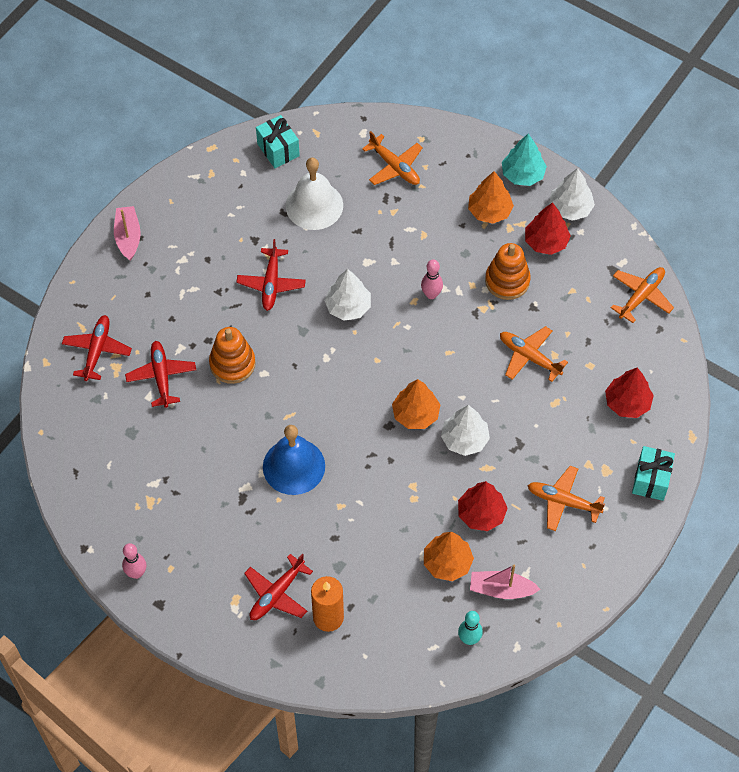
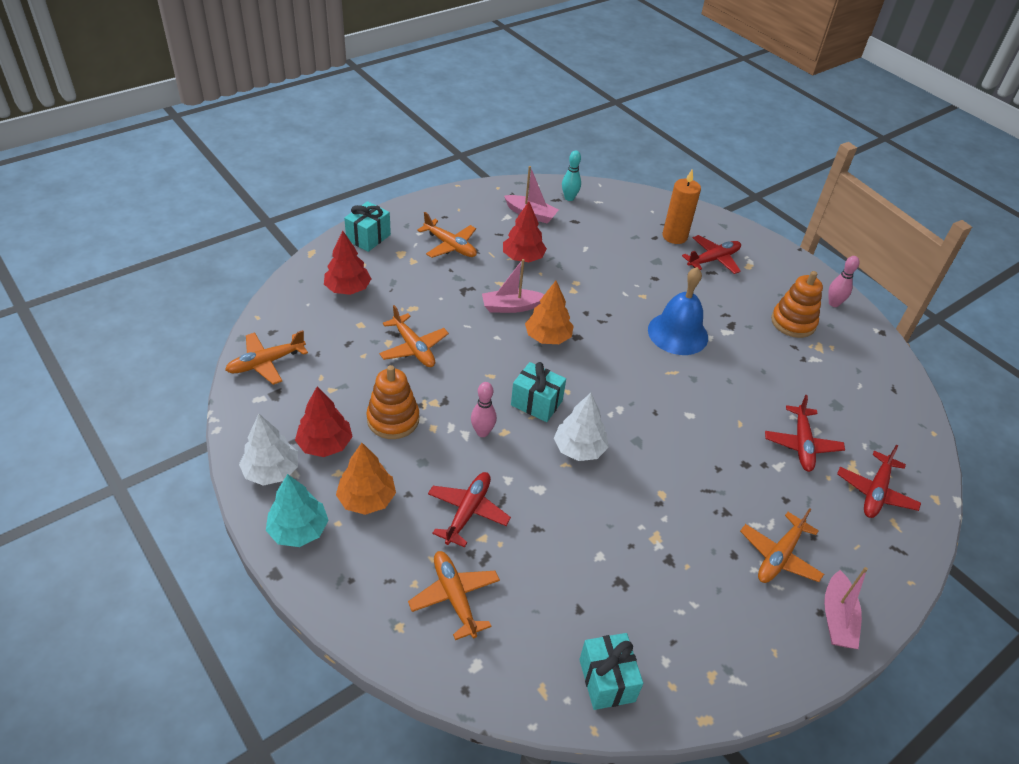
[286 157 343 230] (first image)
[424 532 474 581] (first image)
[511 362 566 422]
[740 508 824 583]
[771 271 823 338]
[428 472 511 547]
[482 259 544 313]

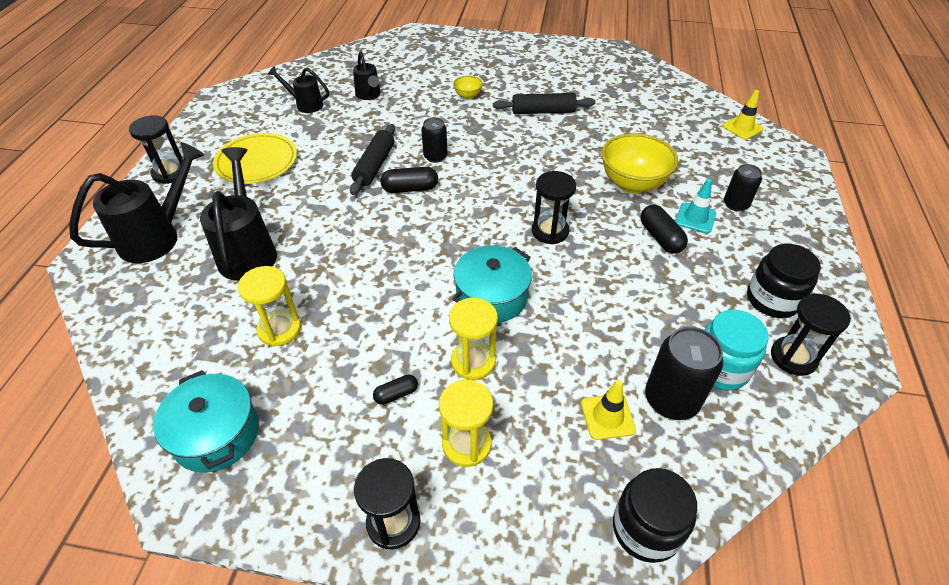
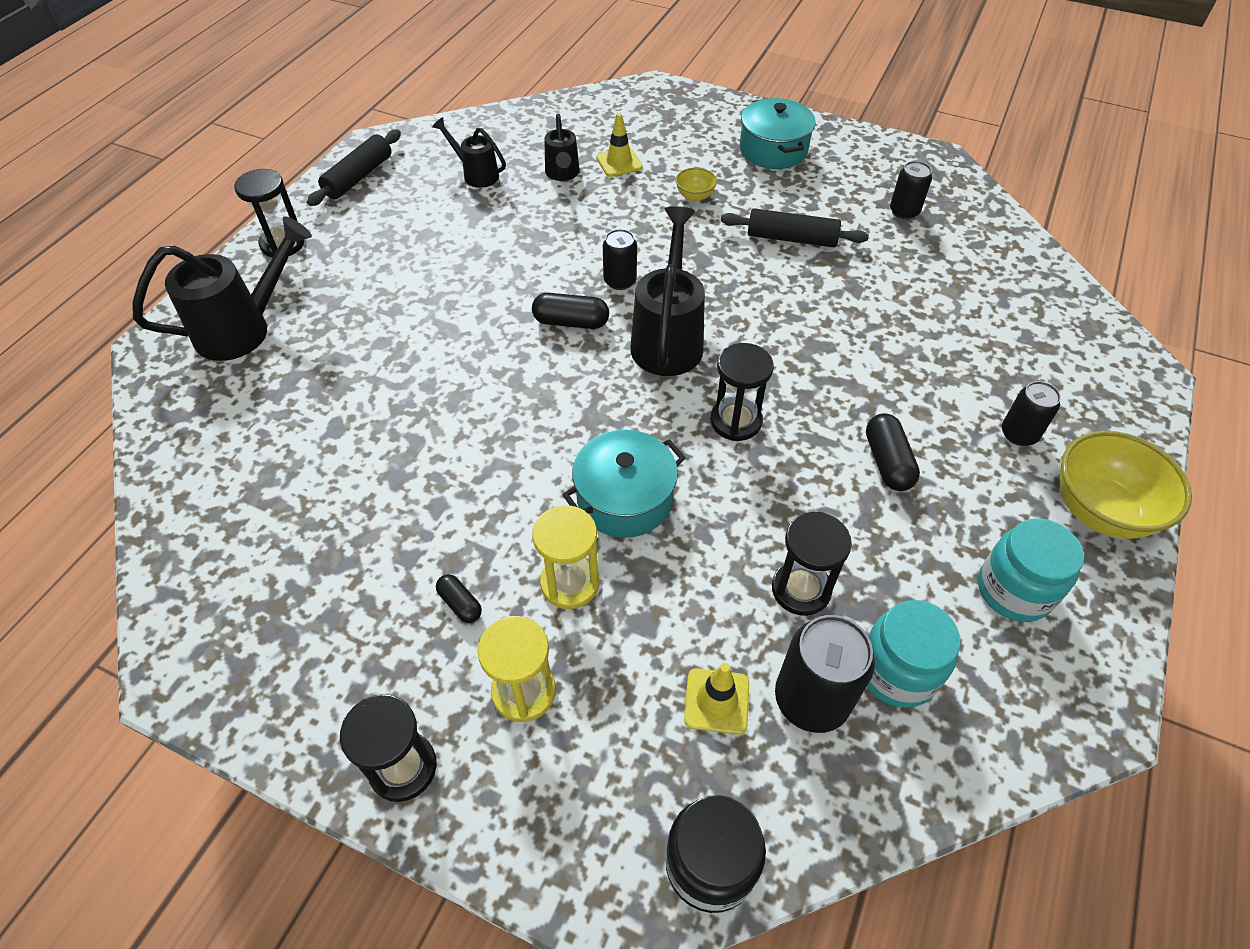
[213 133 297 184] (first image)
[238 266 301 346] (first image)
[675 179 716 233] (first image)
[890 161 932 220]
[740 98 816 169]
[631 206 705 376]
[307 129 401 206]
[1060 431 1192 539]
[596 113 643 177]
[772 512 852 616]
[978 519 1084 622]
[436 574 482 623]

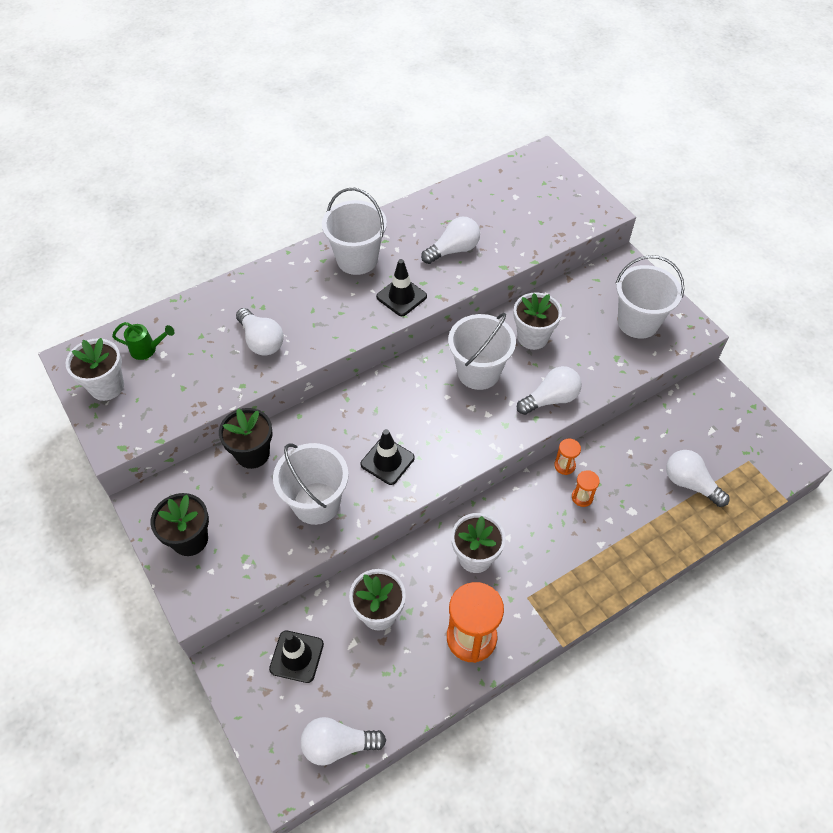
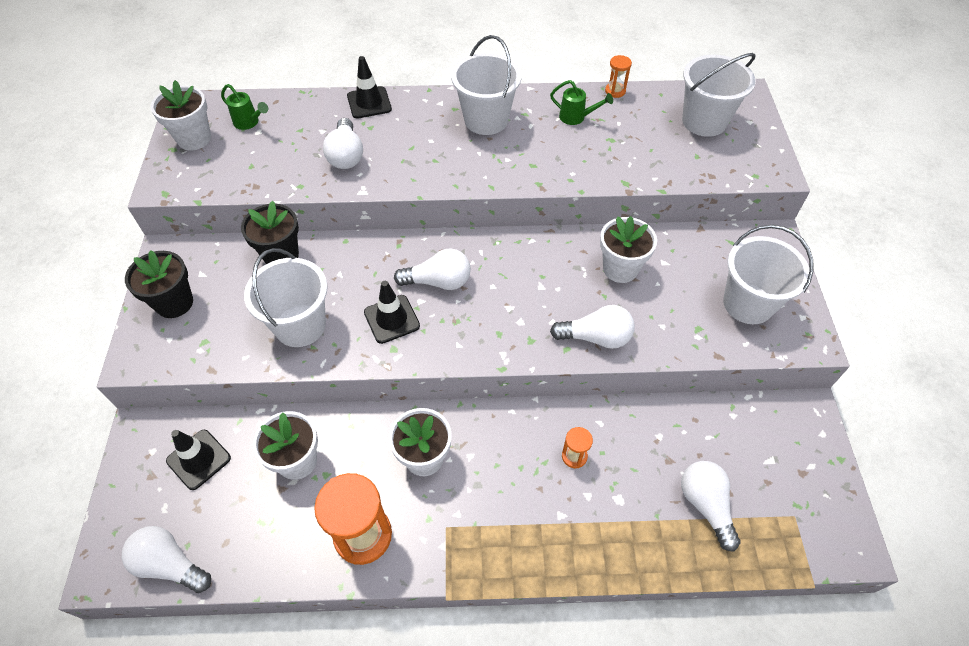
[550 80 613 125]
[347 56 392 118]
[394 248 471 290]
[682 53 756 137]
[605 55 632 98]

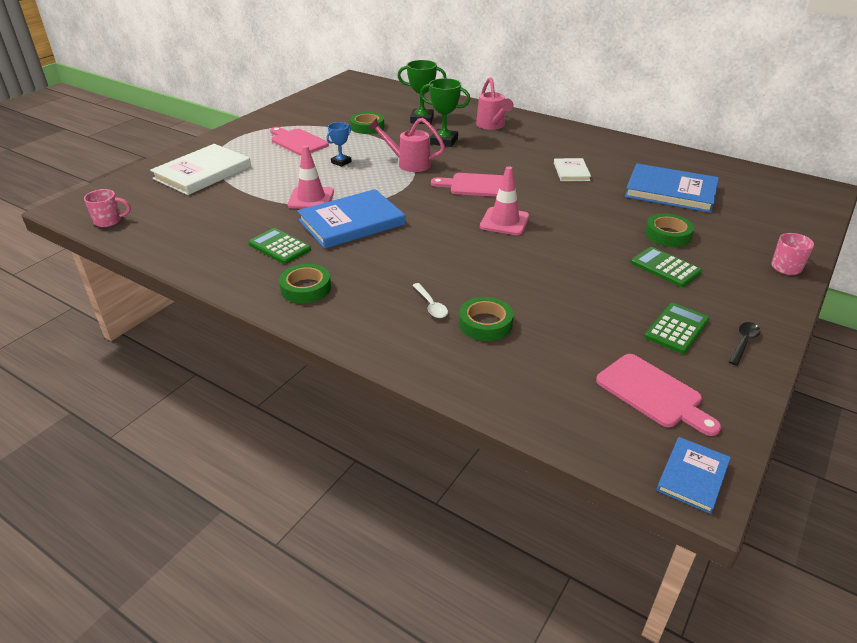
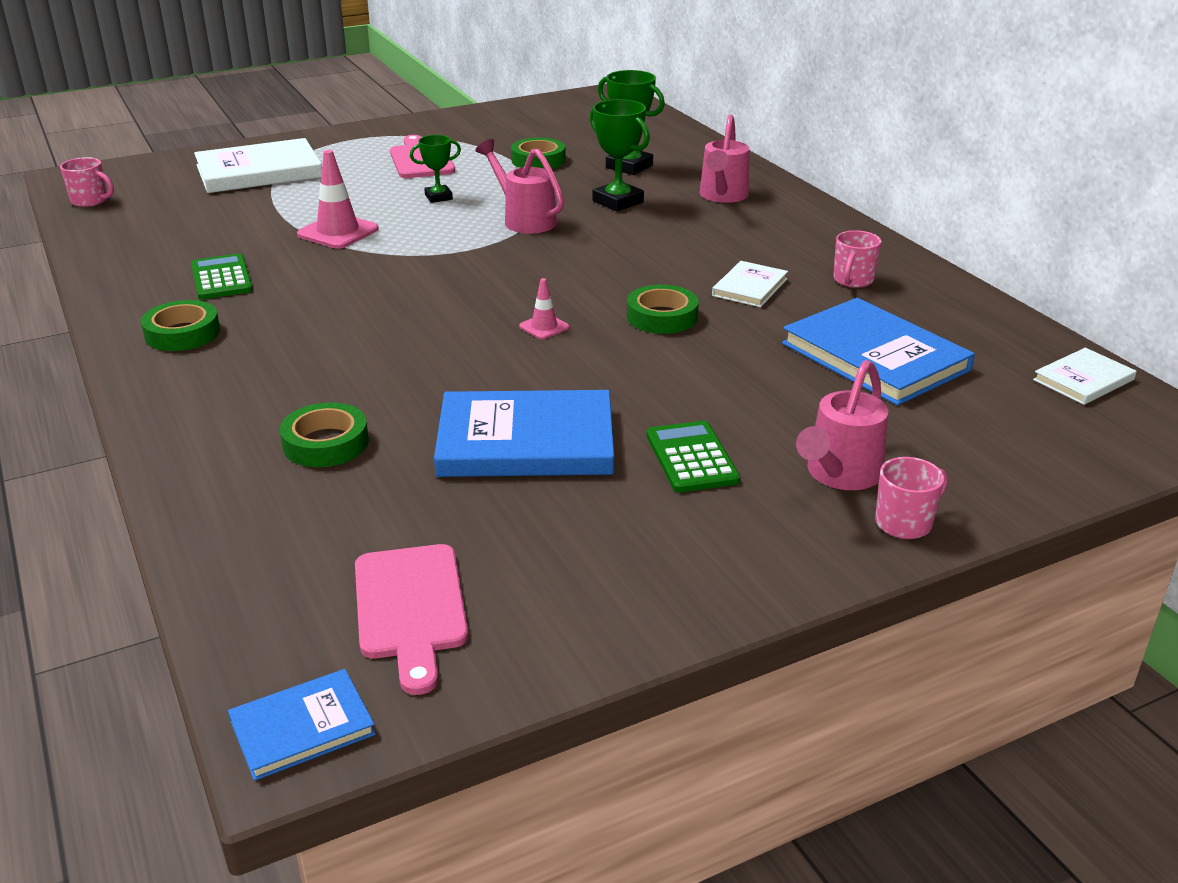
[412 283 448 318] (first image)
[431 173 503 197] (first image)
[644 303 710 354] (first image)
[729 322 760 366] (first image)
[796 360 888 490]
[833 230 882 288]
[1033 348 1137 405]
[434 390 614 477]
[627 285 699 334]
[410 135 461 203]
[519 278 570 339]

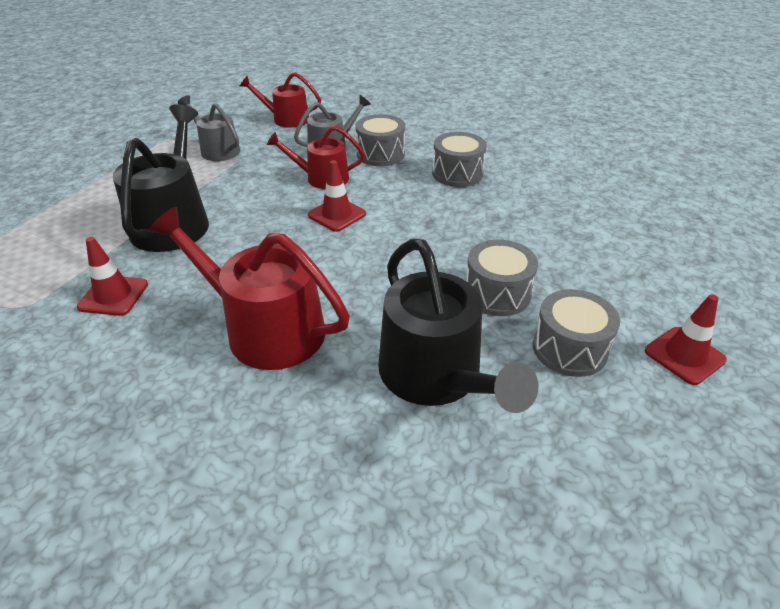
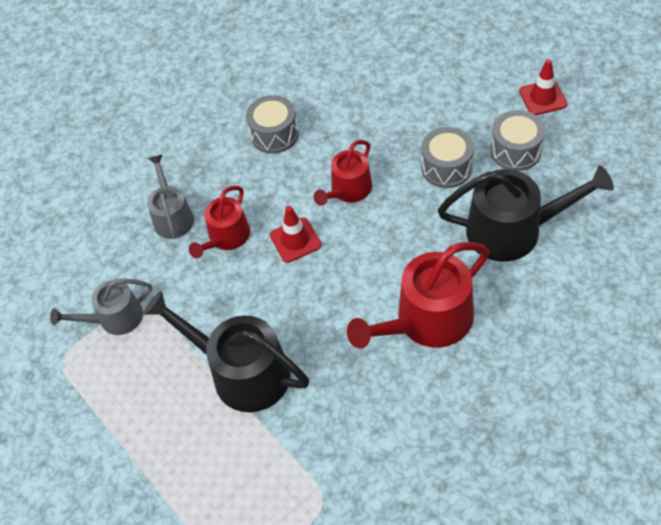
[77 237 148 316] (first image)
[355 114 405 166] (first image)
[314 140 372 205]

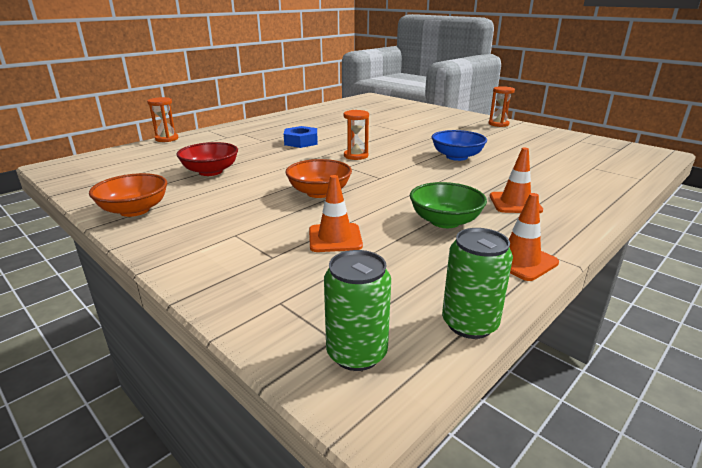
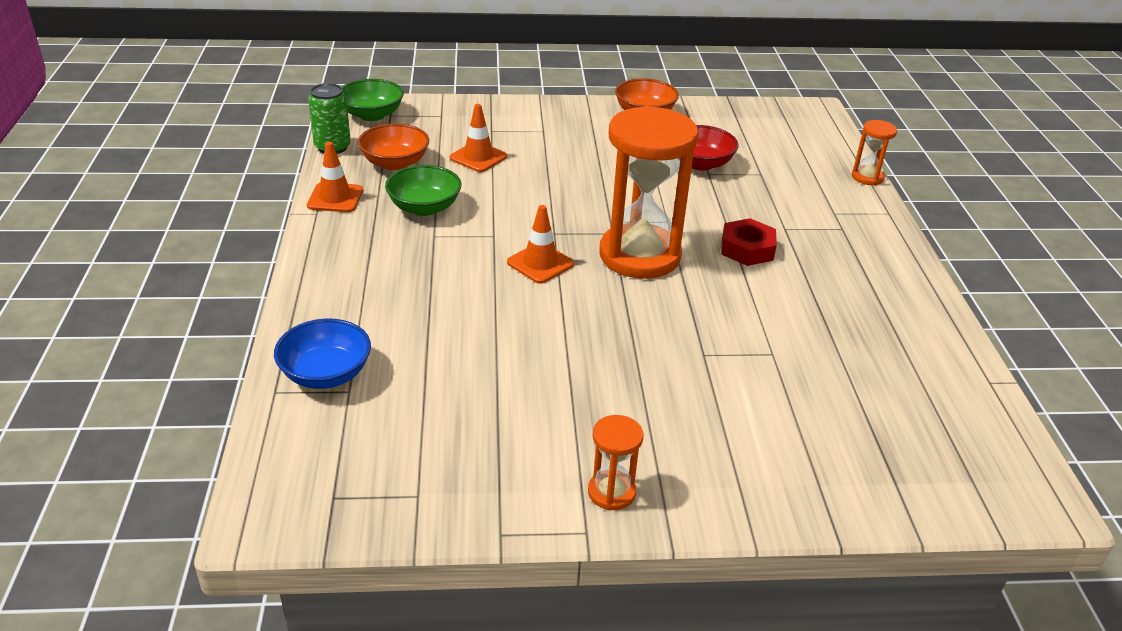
[358 124 429 170]
[274 319 371 389]
[507 205 574 284]
[342 79 404 121]
[721 218 777 266]
[599 106 698 279]

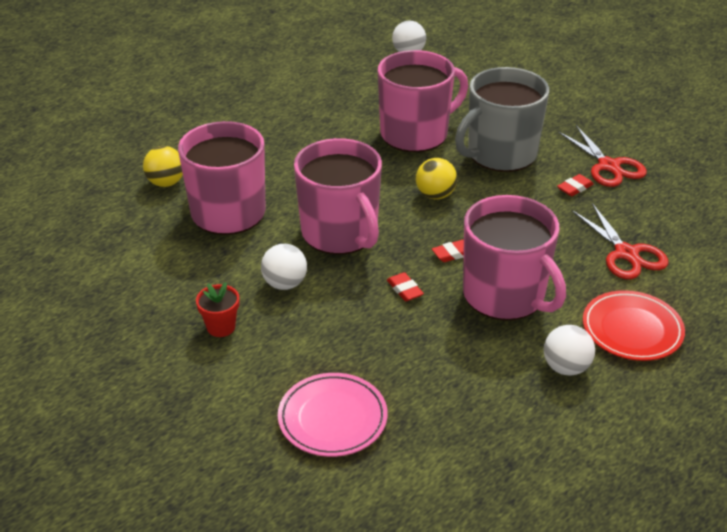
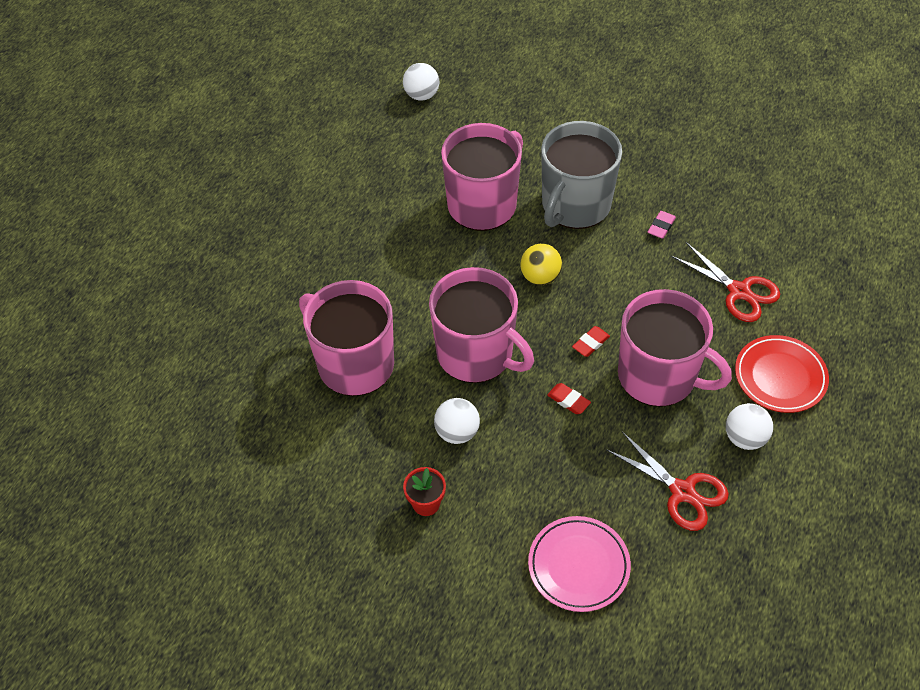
[143 146 183 187] (first image)
[606 432 729 531]
[648 211 676 239]

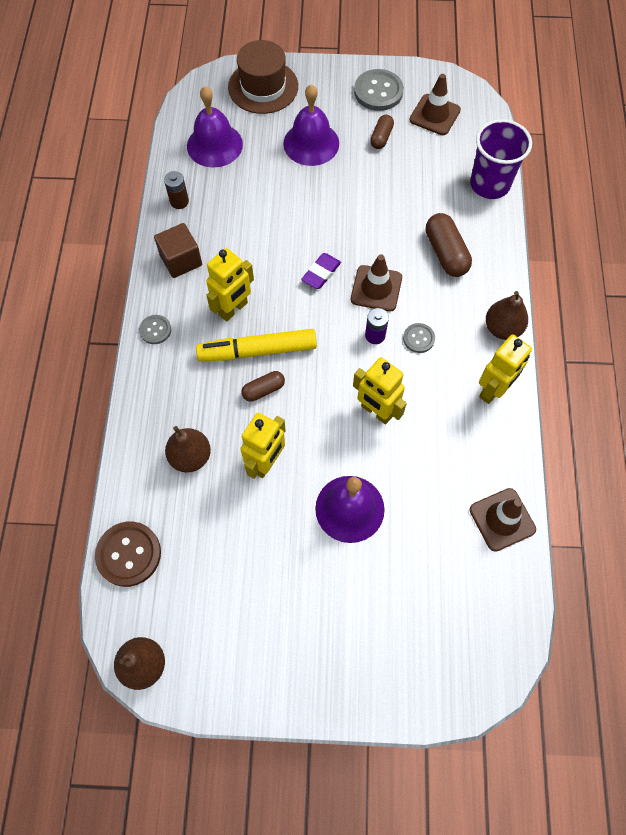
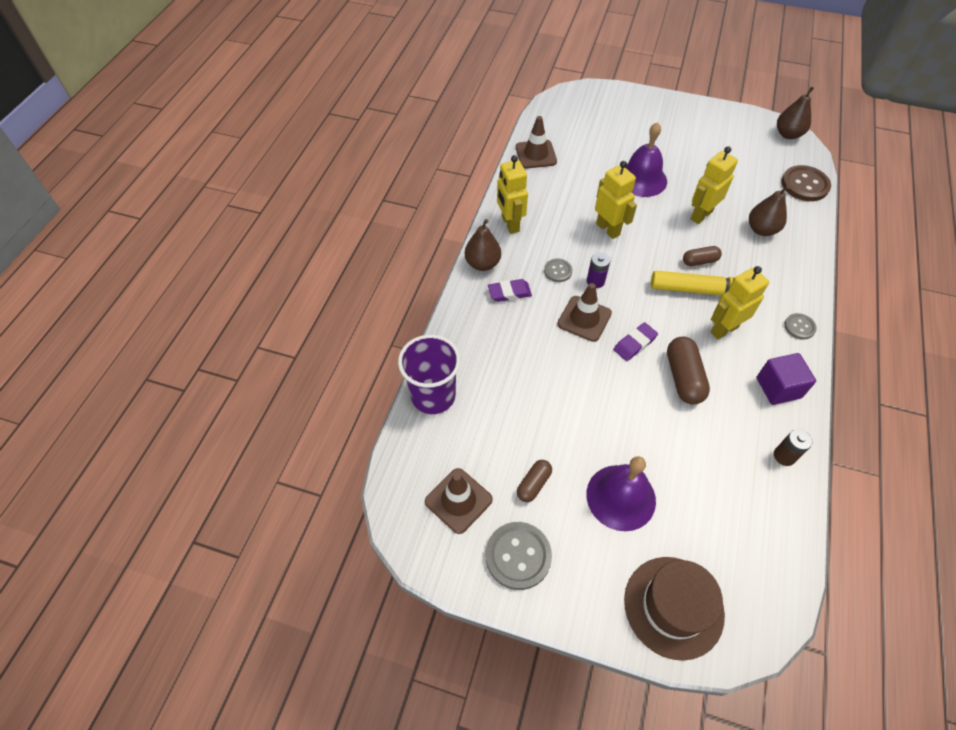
[187 86 243 168] (first image)
[488 279 532 302]
[667 337 710 404]
[756 353 816 405]
[497 155 528 234]

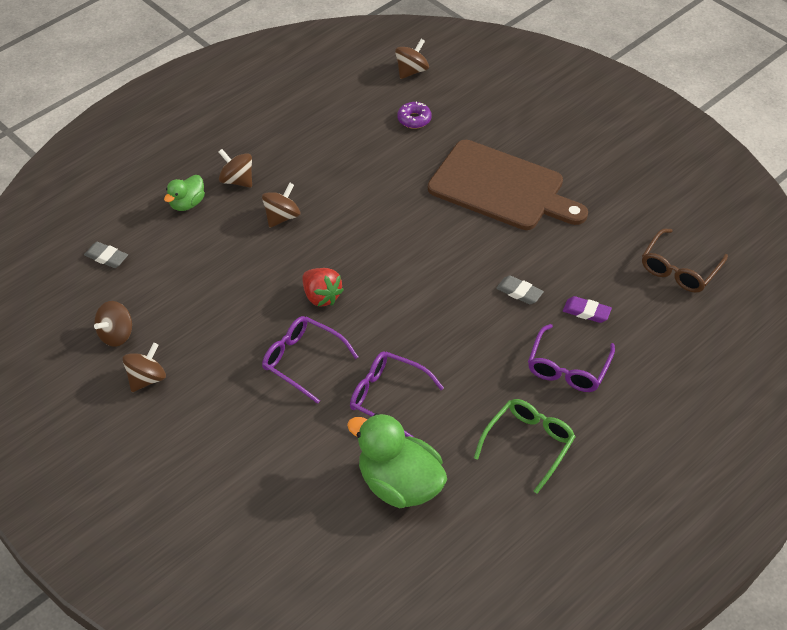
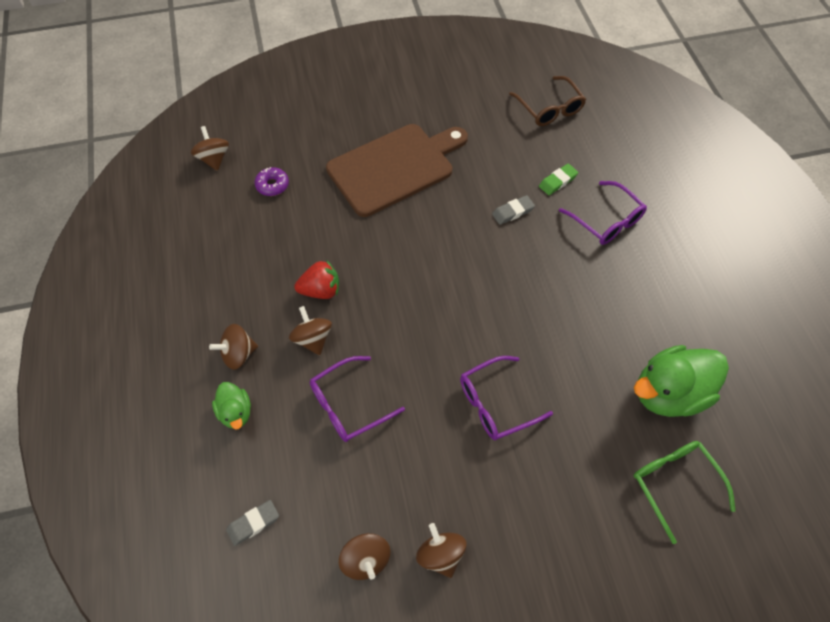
[294 260 339 299]
[310 356 405 442]
[634 441 736 544]
[539 164 578 195]

